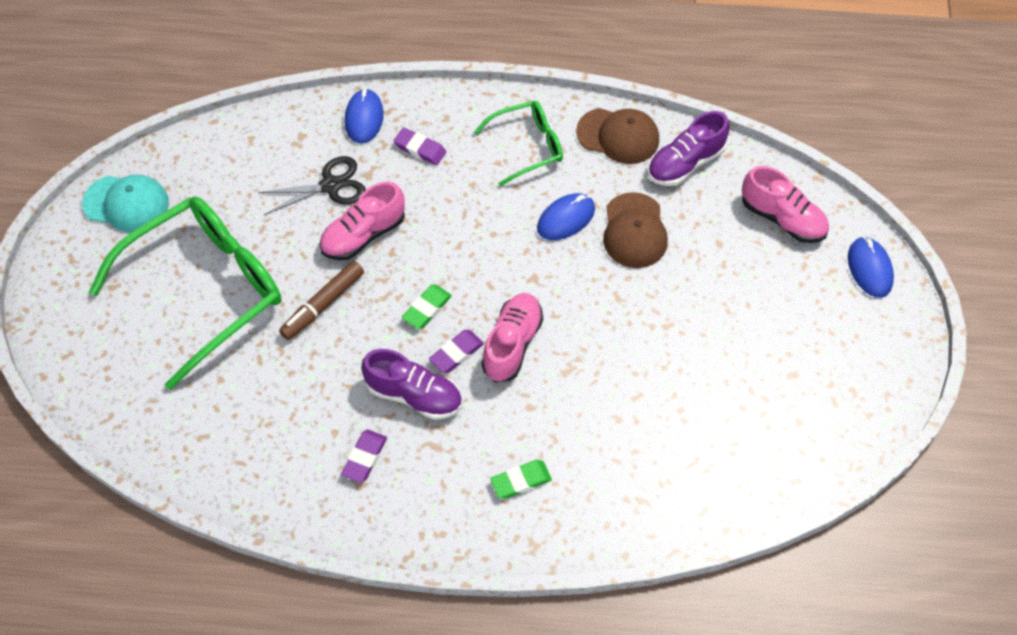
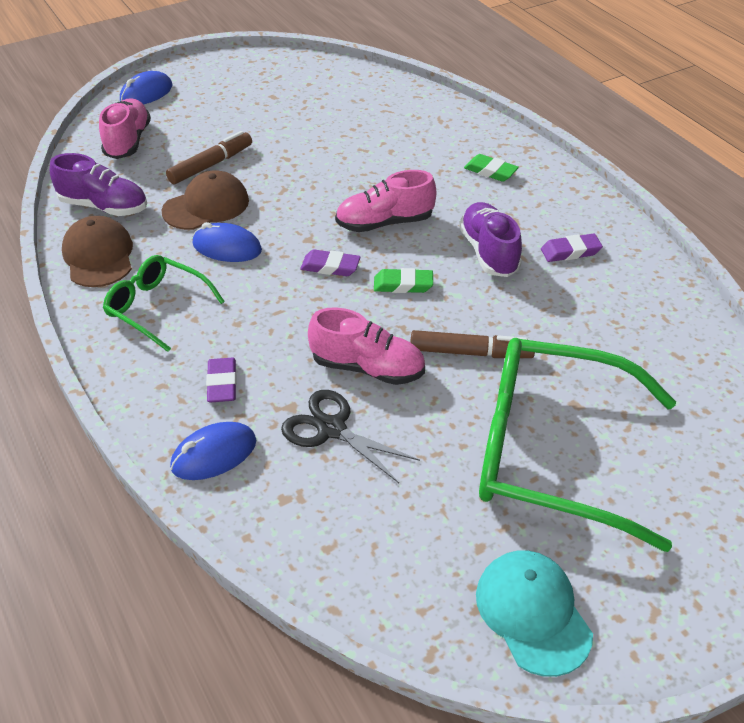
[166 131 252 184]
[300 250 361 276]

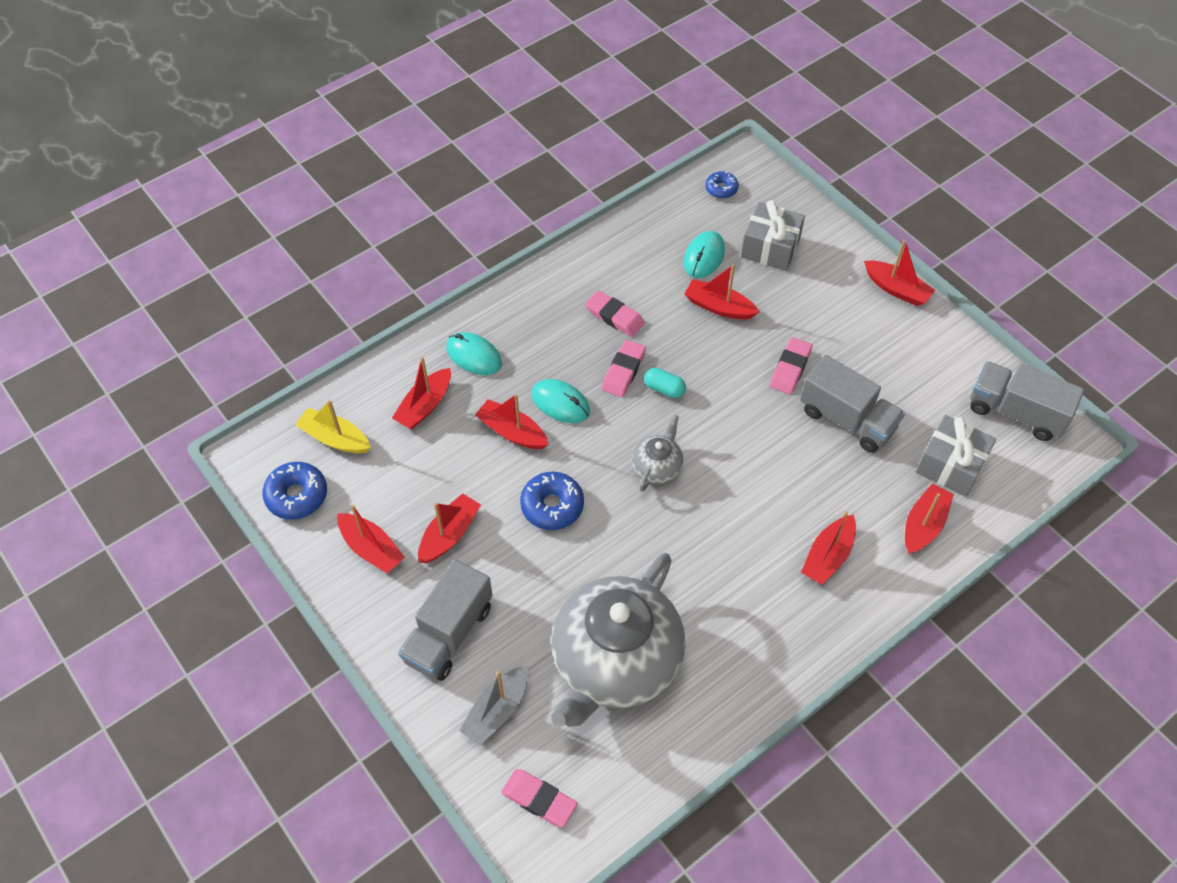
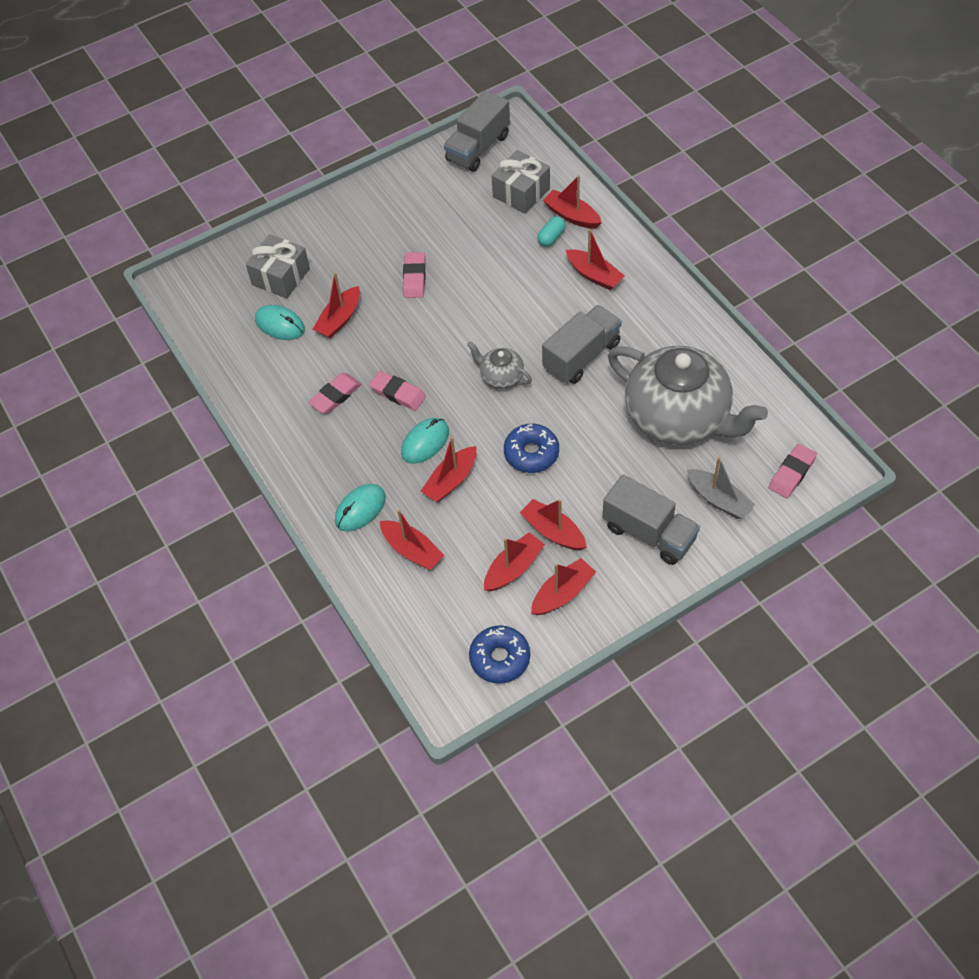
[295 400 371 453] (first image)
[705 171 739 199] (first image)
[537 216 566 247]
[542 305 622 384]
[484 532 545 592]
[403 252 426 298]

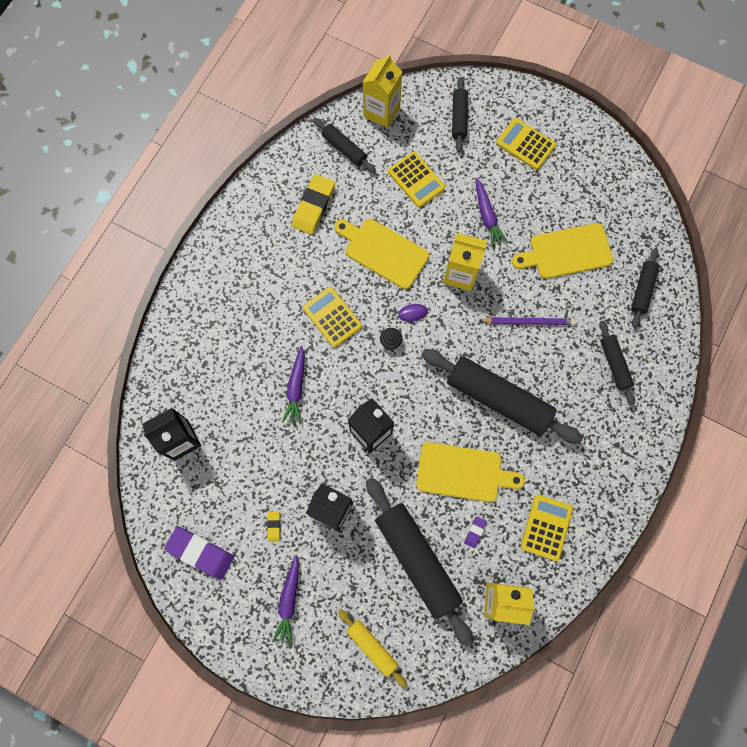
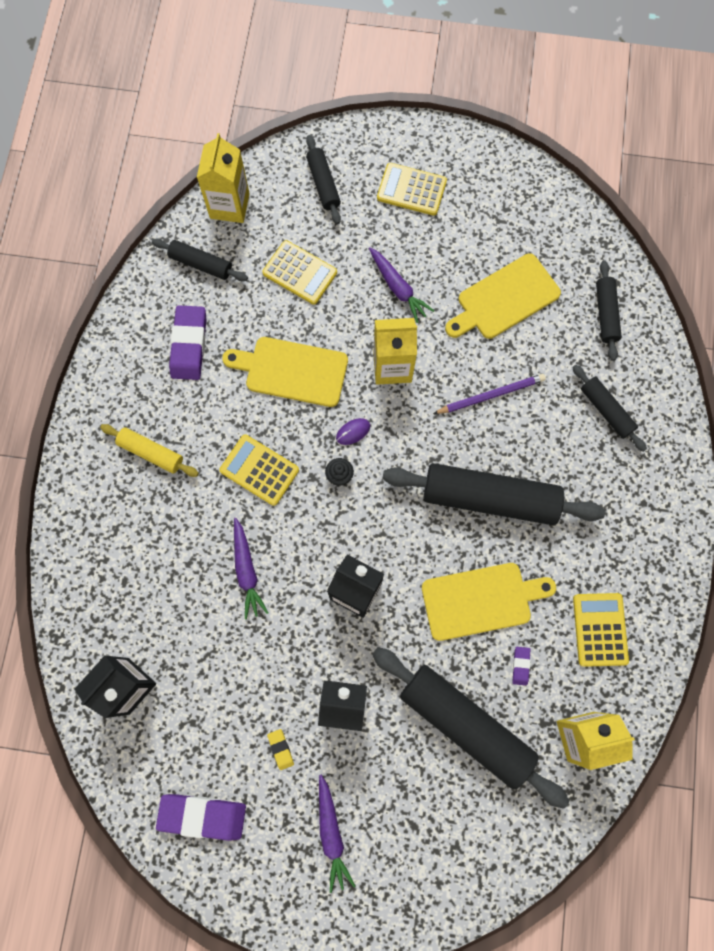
[100 424 199 477]
[169 305 206 380]

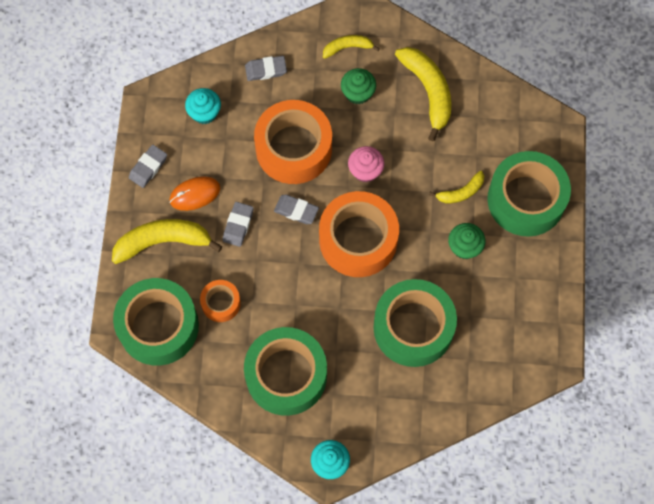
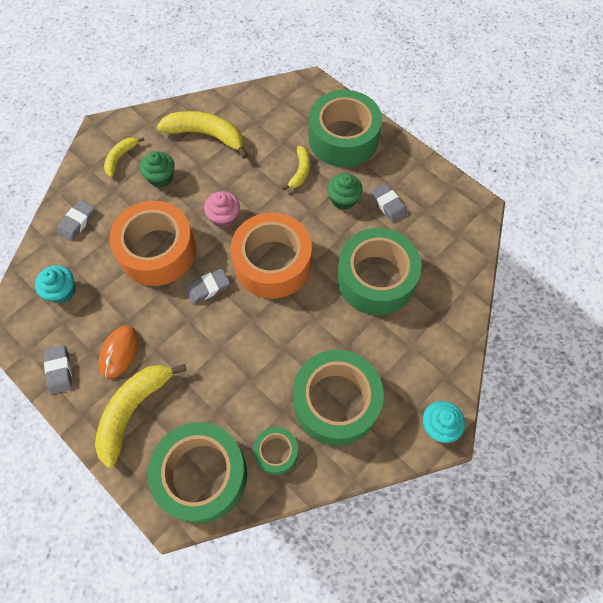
[200 280 241 322] (first image)
[253 427 298 475]
[371 183 407 223]

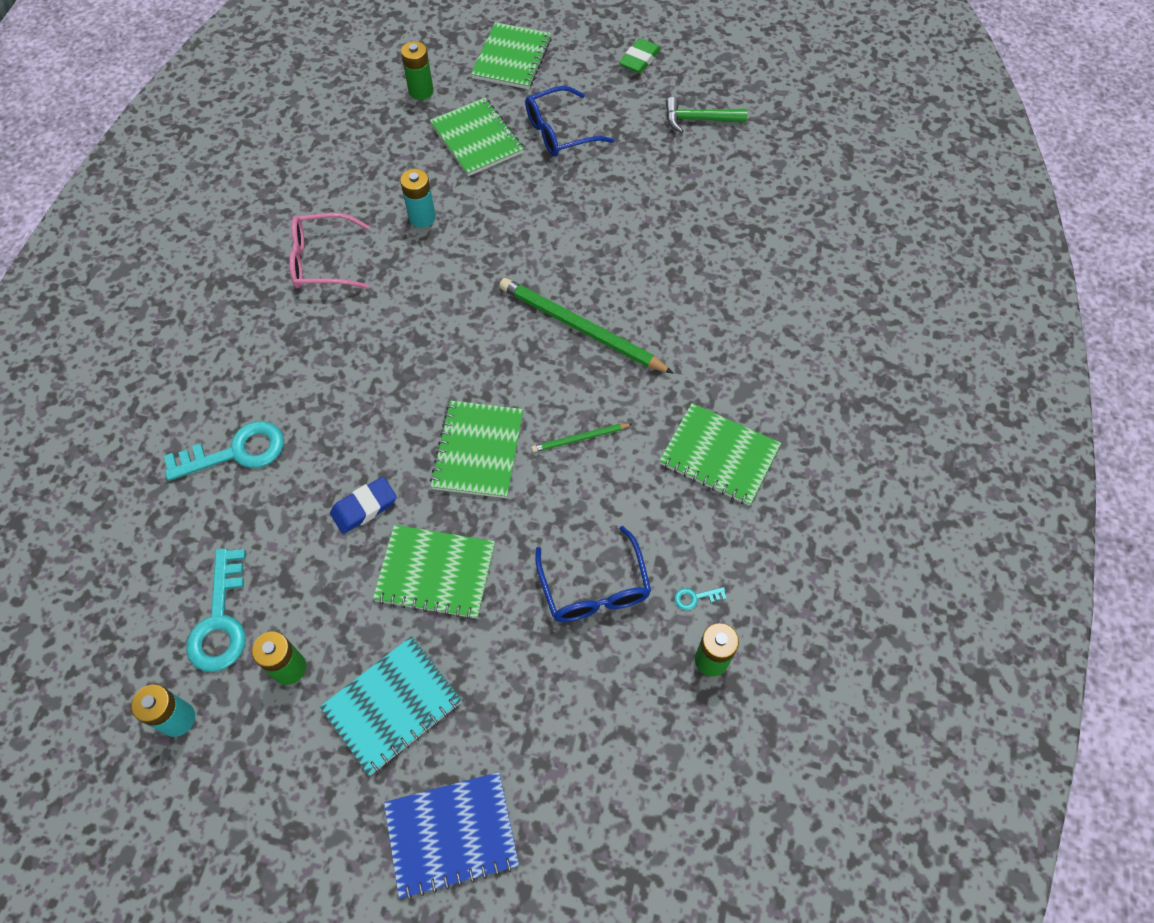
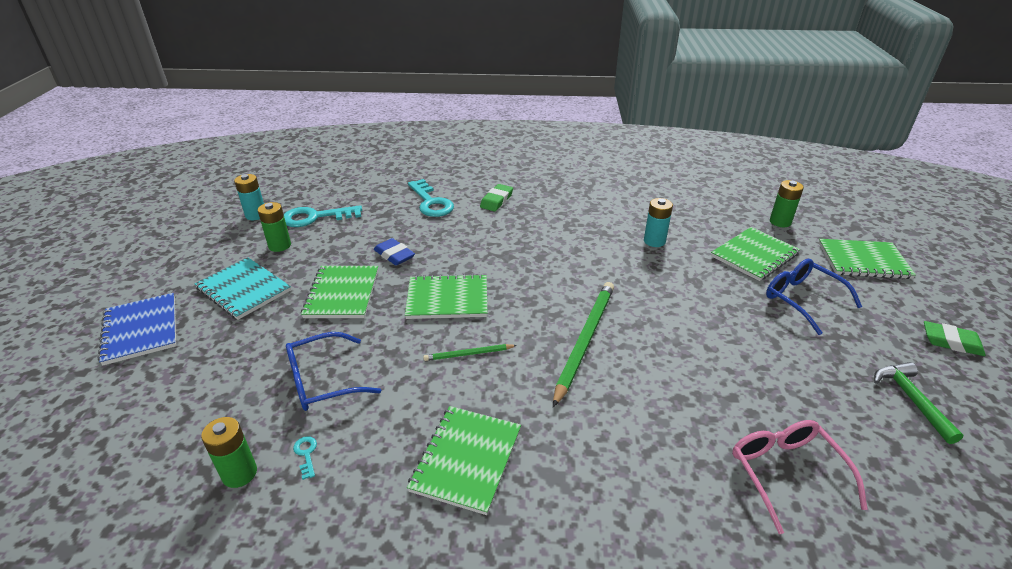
[480 184 513 211]
[732 420 868 534]
[423 344 517 361]

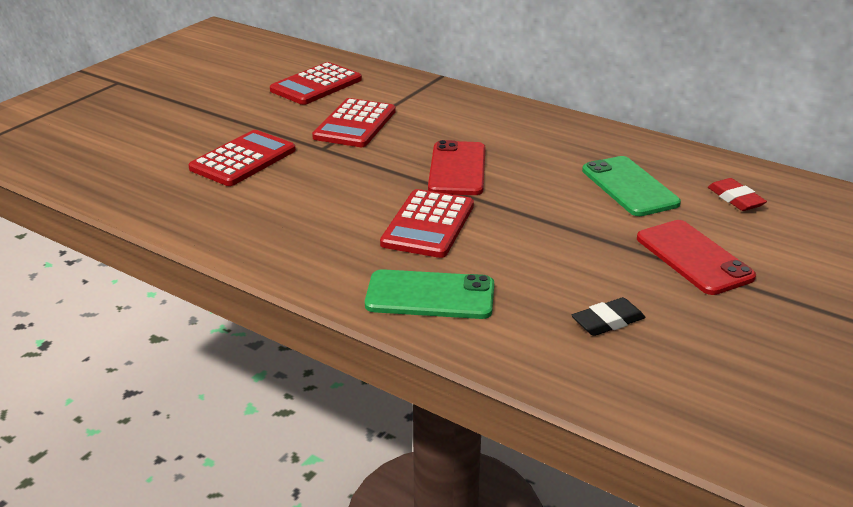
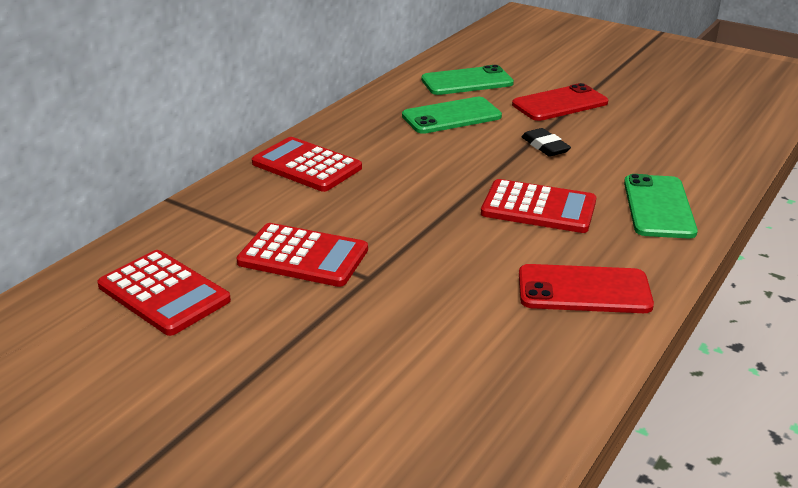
[252 137 362 192]
[519 264 654 313]
[522 128 571 157]
[421 65 514 95]

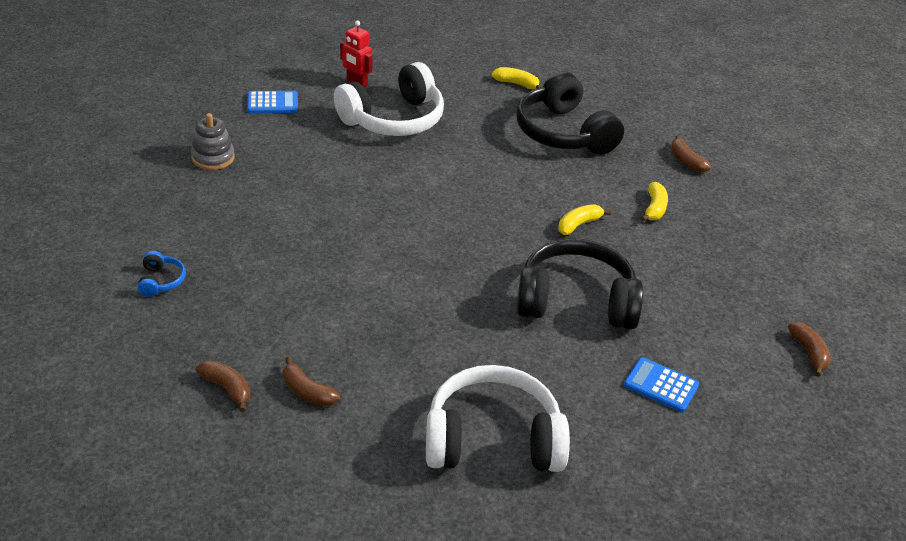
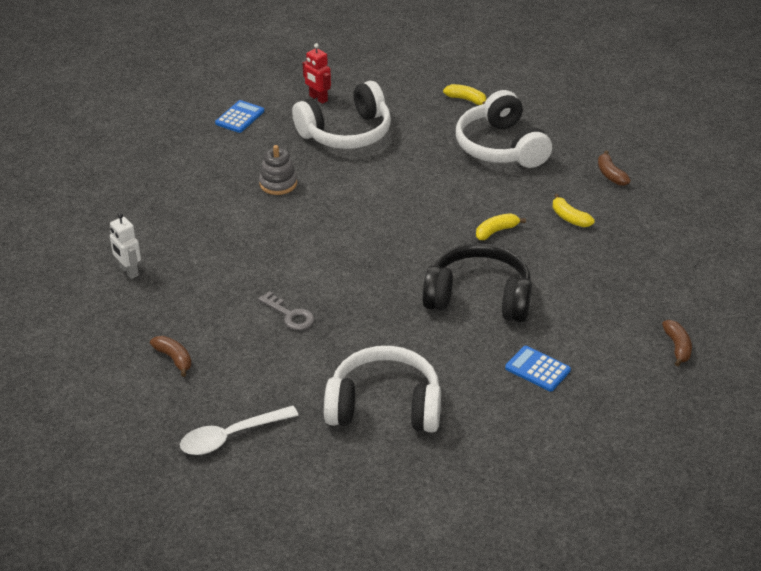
[283 357 340 406] (first image)
[180 406 299 455]
[258 291 314 330]
[259 145 297 195]
[110 213 141 279]
[456 90 552 168]
[215 100 264 133]
[553 194 595 227]

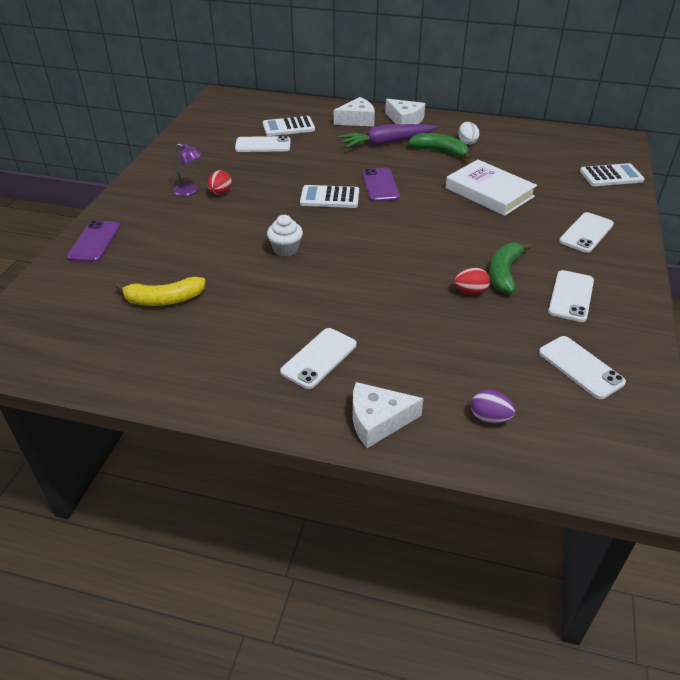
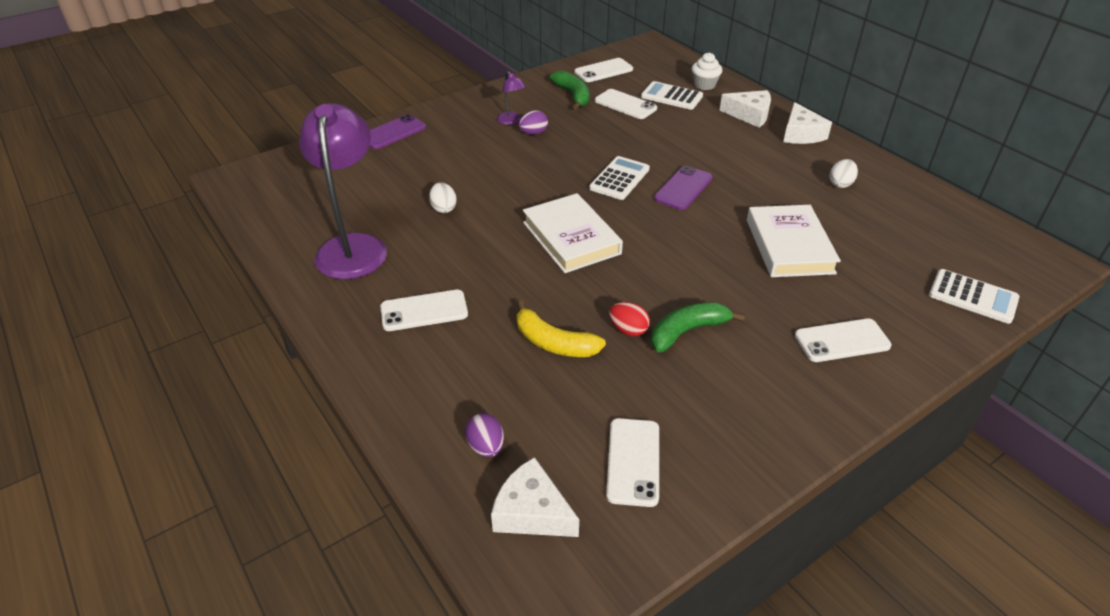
[339 124 438 148] (first image)
[299 103 387 279]
[429 182 457 213]
[523 193 623 273]
[517 300 606 357]
[692 52 722 90]
[491 457 579 537]
[550 71 589 110]
[574 58 633 82]
[519 110 548 135]
[589 156 650 200]

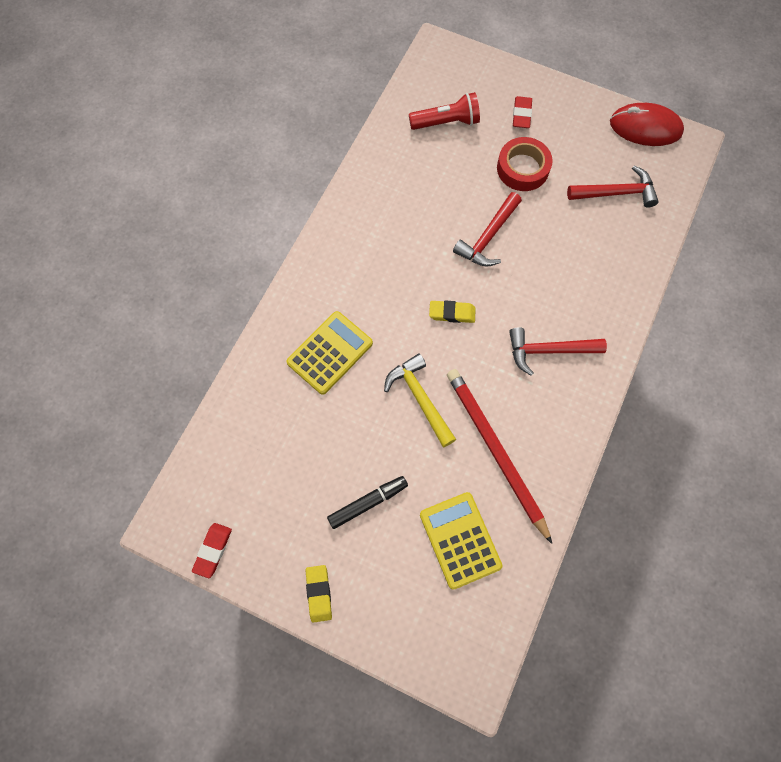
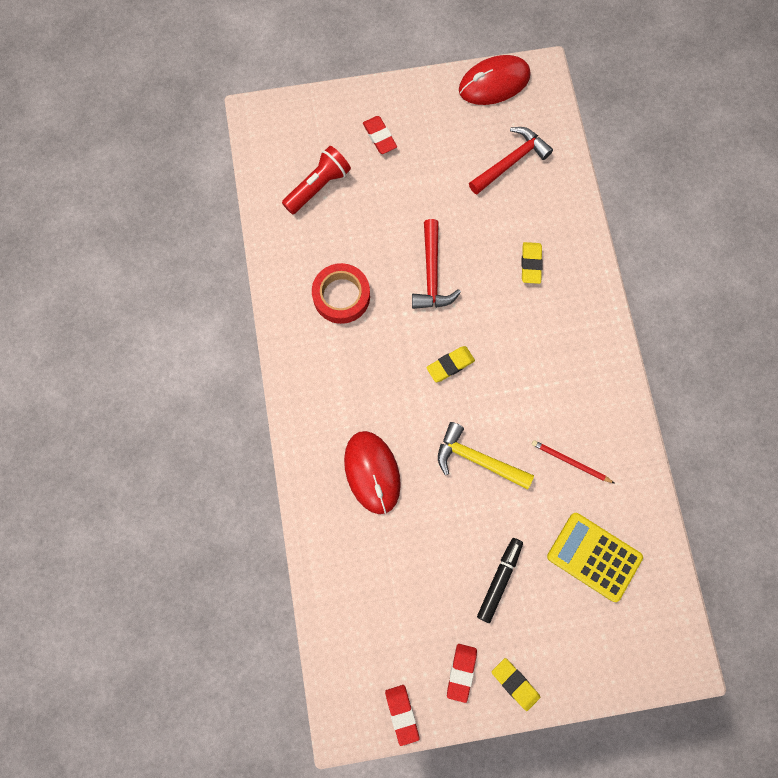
[509 327 607 376] (first image)
[447 644 477 703]
[521 242 543 284]
[312 263 370 324]
[344 431 401 514]
[532 440 614 483]

